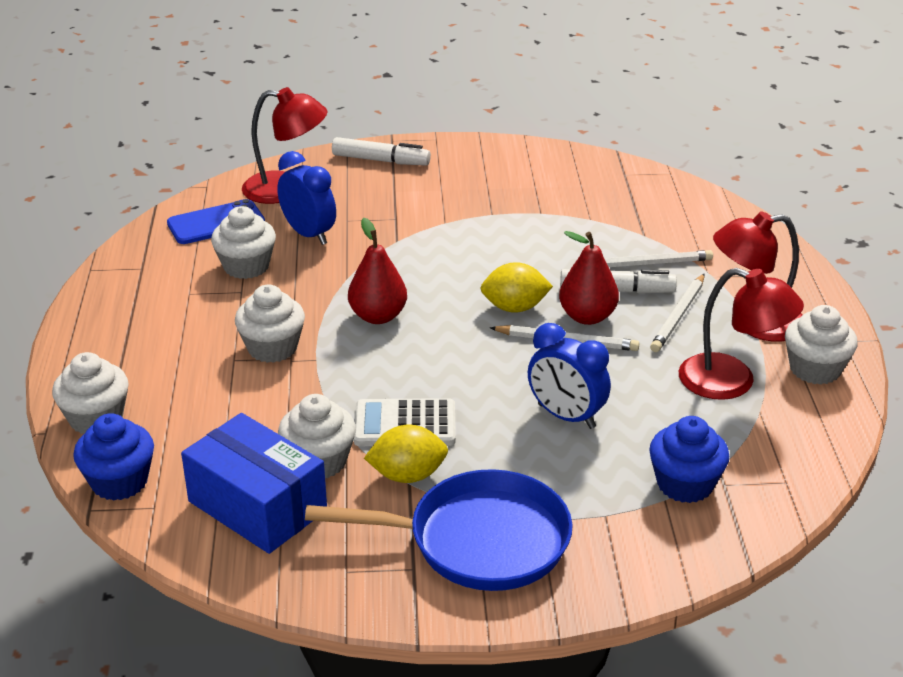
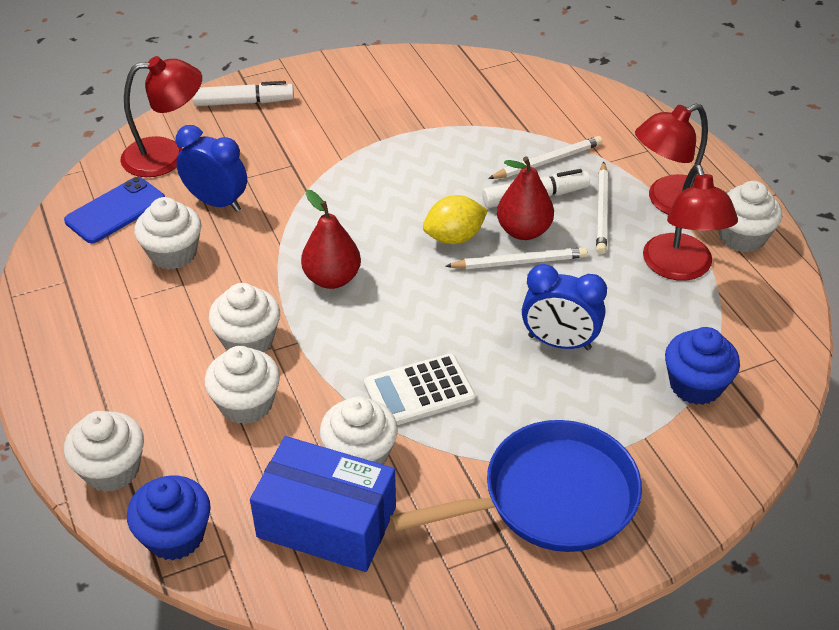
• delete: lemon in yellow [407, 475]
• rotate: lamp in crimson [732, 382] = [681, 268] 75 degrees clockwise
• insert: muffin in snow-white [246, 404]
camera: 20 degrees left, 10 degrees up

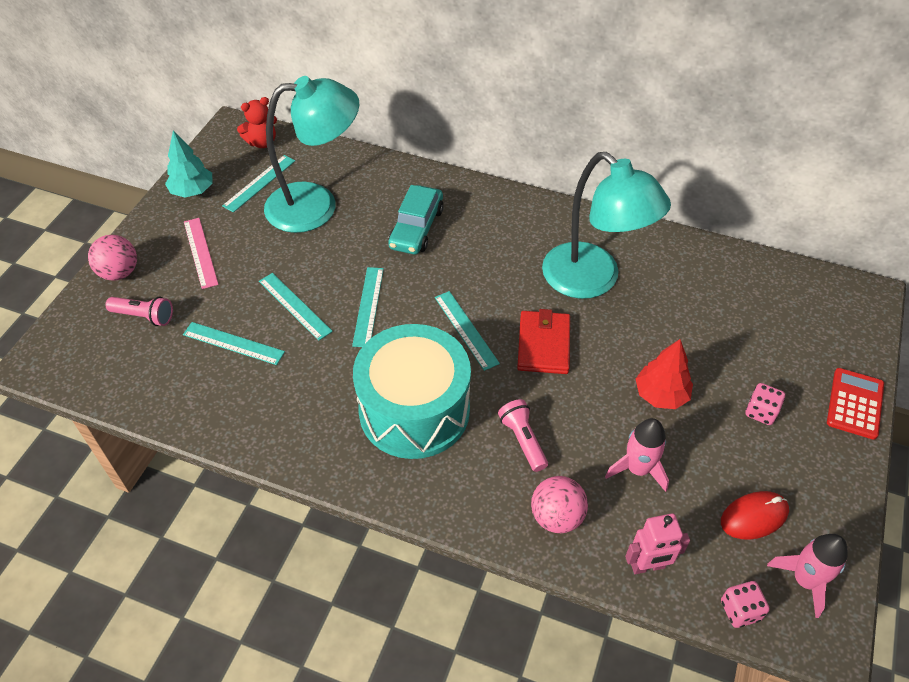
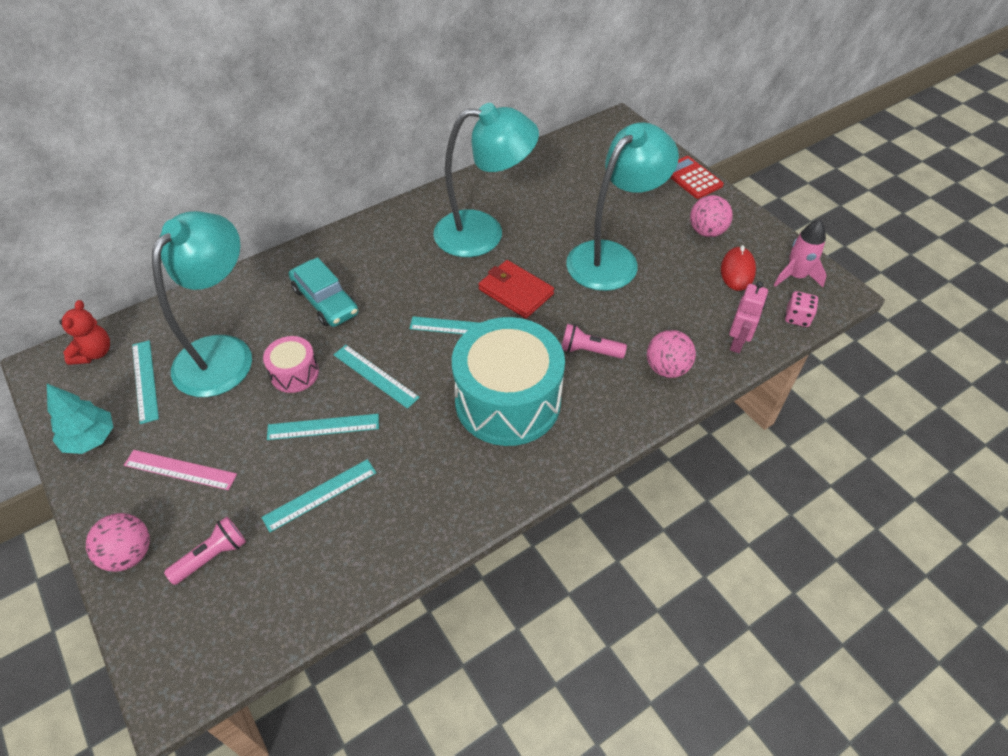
• delete: toy rocket in rosy [638, 469]
• replace: toy tree in crimson [661, 395] to lamp in teal [612, 257]
• delete: game die in rosy [761, 412]
• insert: snare drum in rosy [294, 373]
• insert: play ball in rosy [706, 232]
camera: 55 degrees left, 0 degrees up

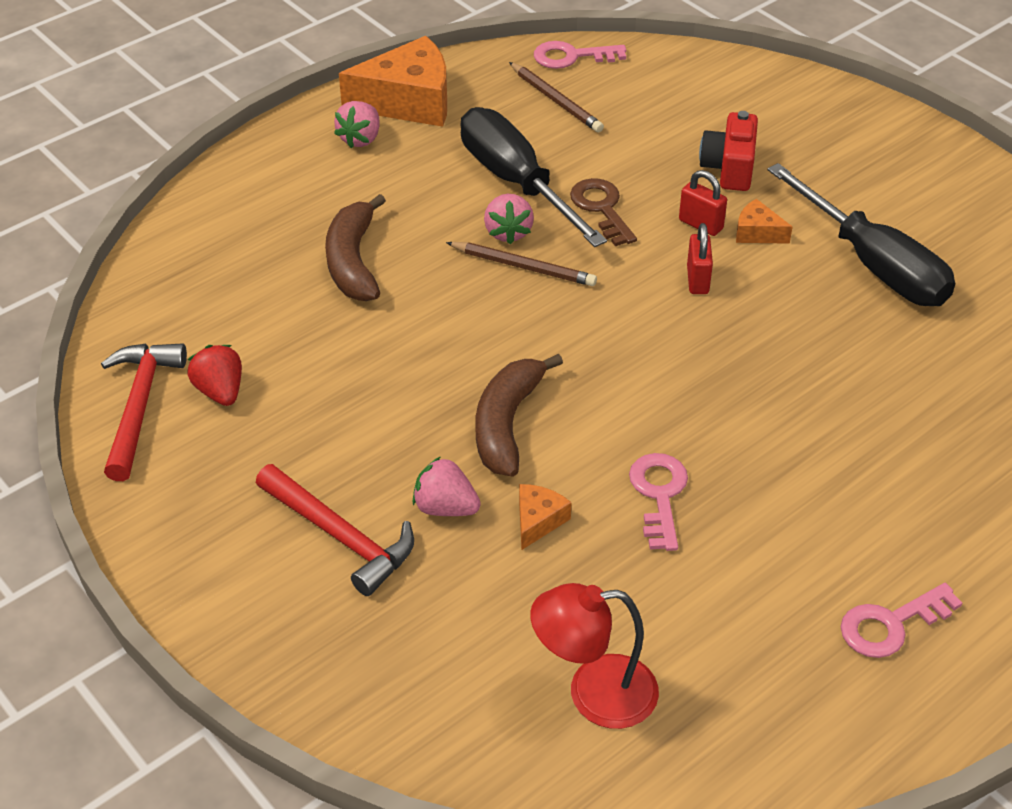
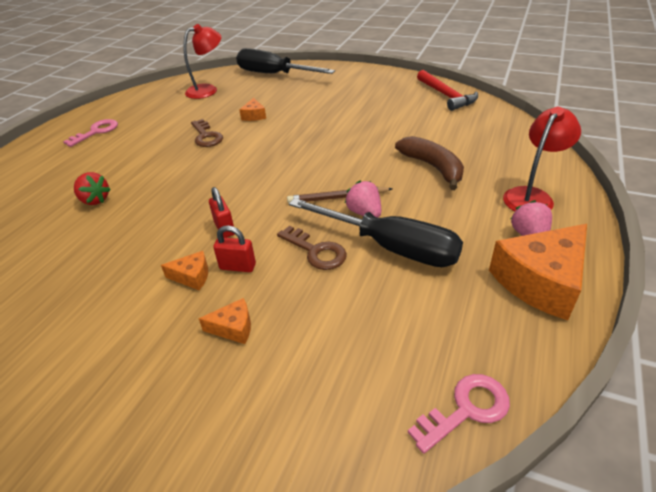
• move: strawberry in crimson [220, 391] to [95, 200]
• delete: claw hammer in crimson [340, 537]
• delete: strawberry in rosy [445, 507]
• delete: banana fruit in dark brown [507, 424]
• delete: pencil in dark brown [556, 100]
• recolor: key in rosy [659, 494] to key in dark brown [206, 136]
• replace: photo camera in crimson [729, 168] to cheese wedge in orange-coloured [233, 328]
• move: flat screwdriver in jet-black [873, 264] to [274, 74]
• insert: lamp in crimson [532, 196]
camera: 155 degrees right, 5 degrees down

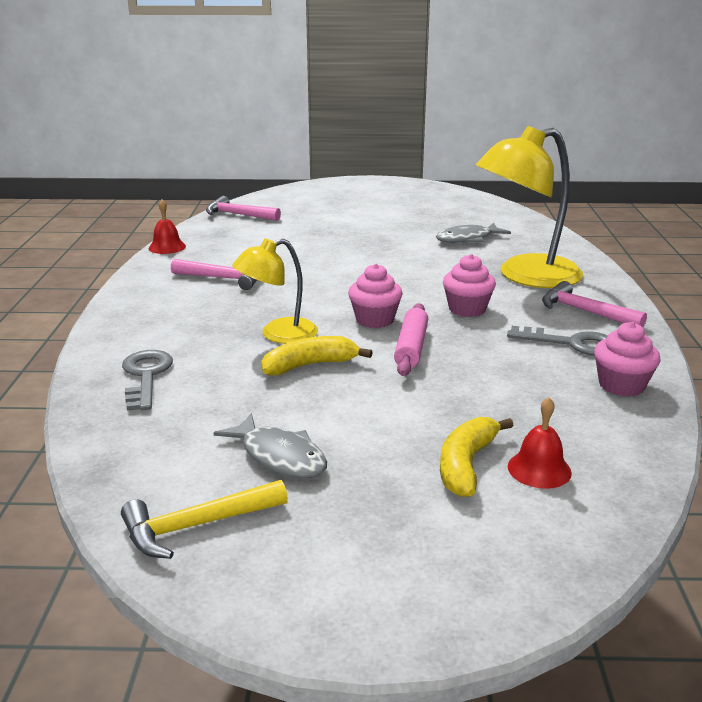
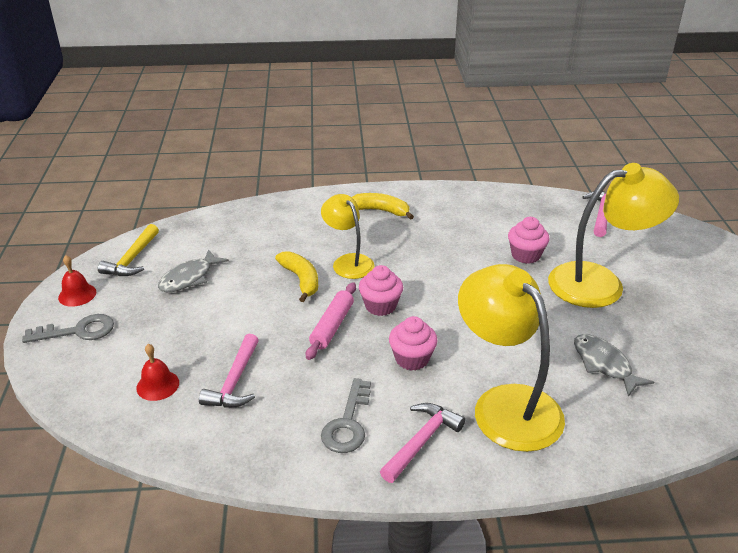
• rotate: claw hammer in yellow [197, 526] = [132, 259] 135 degrees counterclockwise
• move: key in grey [146, 376] to [78, 331]
• move: hand bell in crimson [167, 247] to [77, 294]
• move: claw hammer in rosy [224, 278] to [235, 381]
• rotate: rolling pin in rosy [411, 347] = [332, 326] 75 degrees counterclockwise
• move: banana fruit in yellow [466, 465] to [380, 211]
• move: muffin in rosy [621, 385] to [525, 255]
• insert: lamp in yellow [600, 283]
camera: 85 degrees right, 10 degrees up

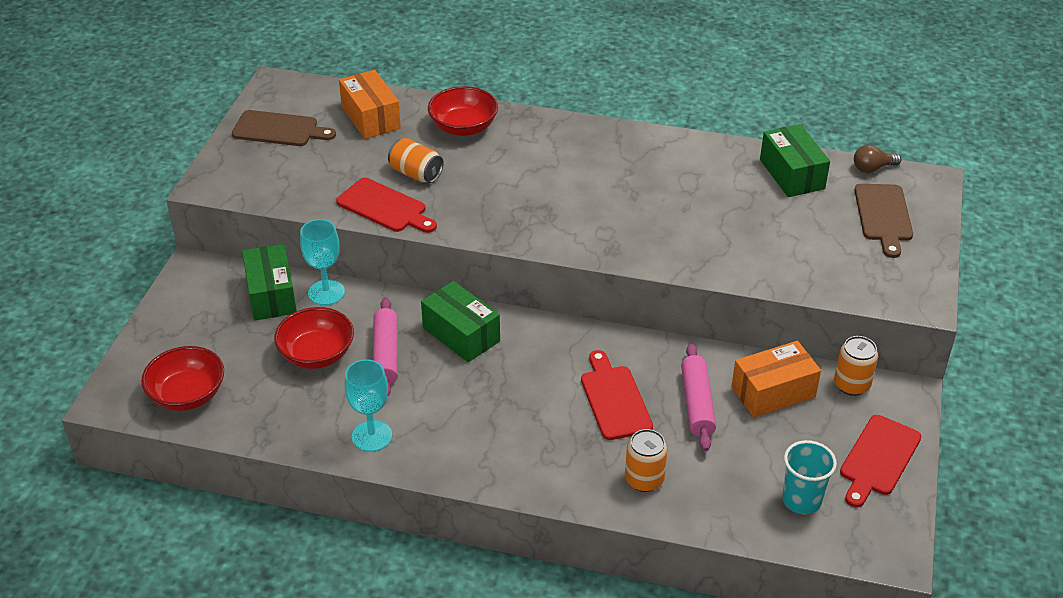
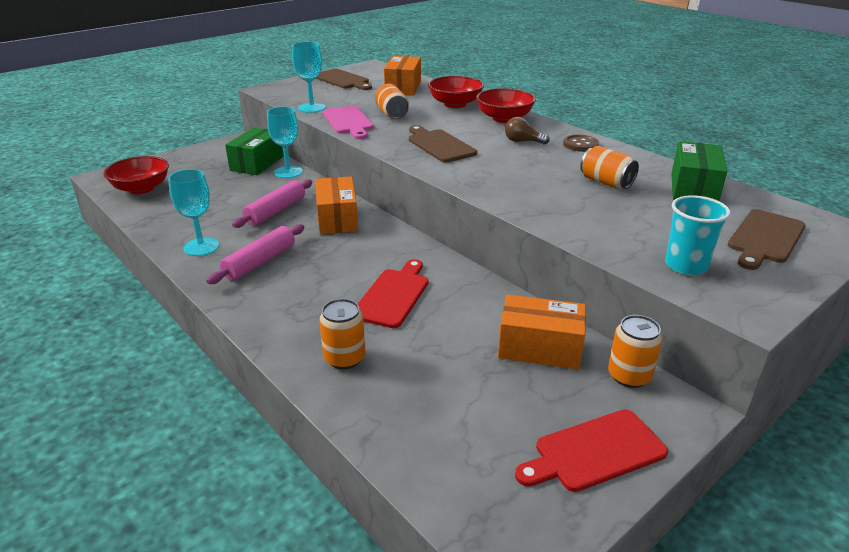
• move: deep dish in crimson [317, 354] to [504, 118]
• recolor: bread board in crimson [385, 207] to bread board in rosy [348, 121]
• recolor: package in green [461, 334] to package in orange-coloured [337, 218]
• move: rolling pin in rosy [697, 404] to [260, 262]
• move: cup in teal [801, 500] to [686, 265]
• move: bulb in dark brown [872, 168] to [522, 141]
• insert: wine glass in teal [311, 108]
• insert: bread board in dark brown [439, 145]
• insert: sewing button in dark brown [580, 145]
• insert: soda can in orange-coloured [606, 182]
camera: 35 degrees right, 10 degrees down

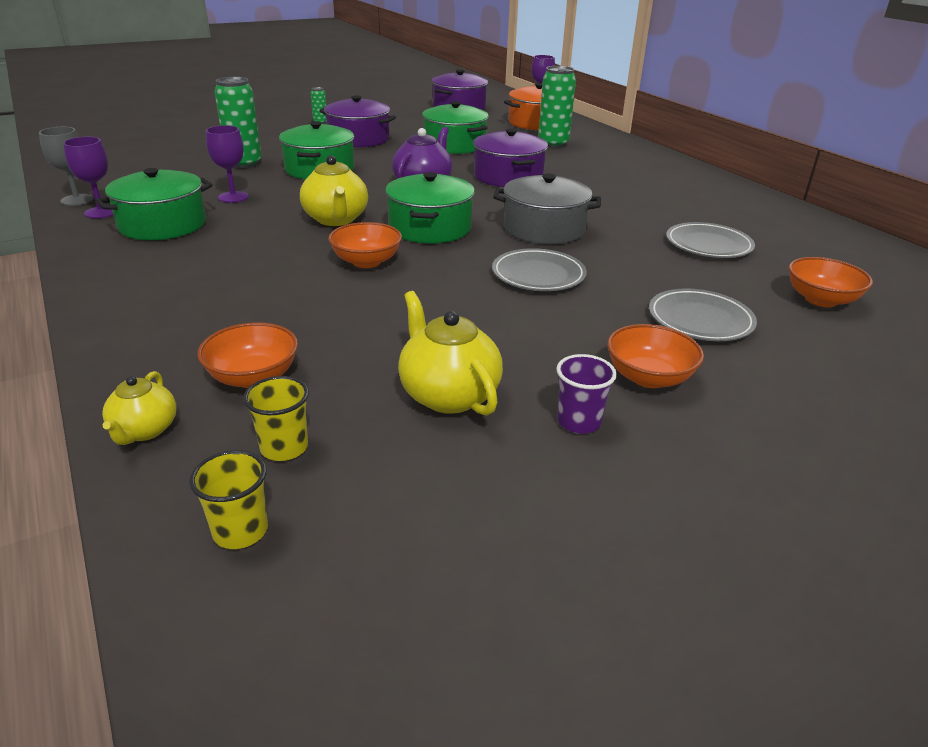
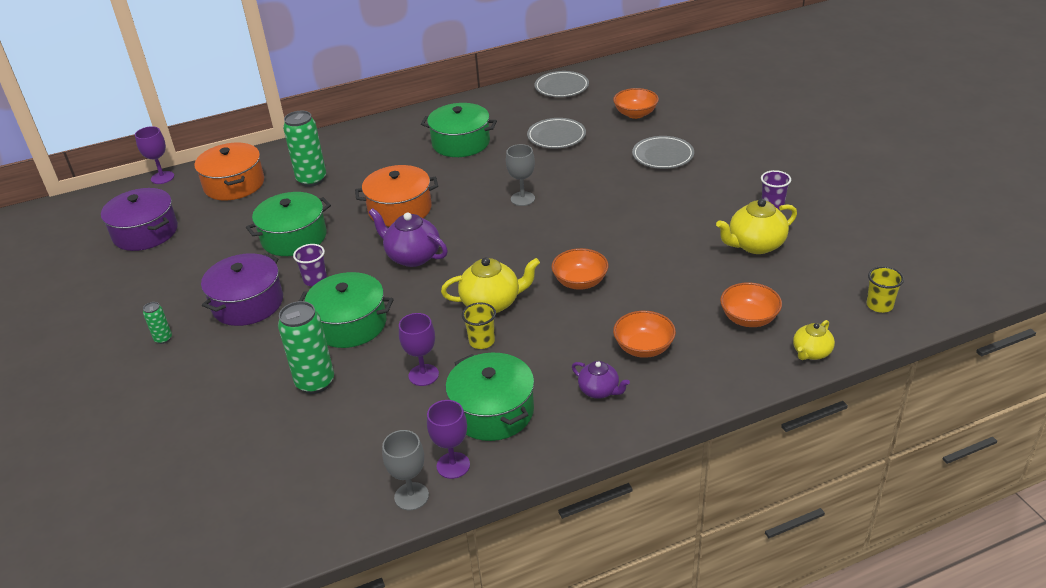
• rotate: tea pot in yellow [144, 430] = [811, 353] 120 degrees clockwise
• move: cup in yellow [284, 448] to [482, 341]
• move: cooking pot in green [430, 228] to [461, 143]
• recolor: cooking pot in purple [508, 176] to cooking pot in orange-coloured [400, 209]
• move: plate in grey [538, 275] to [561, 87]
• replace: cooking pot in grey [544, 229] to wine glass in grey [522, 199]
• move: deep dish in orange-coloured [648, 377] to [643, 348]
• insert: cup in purple [315, 280]
• insert: tea pot in purple [599, 391]
camera: 80 degrees left, 5 degrees up

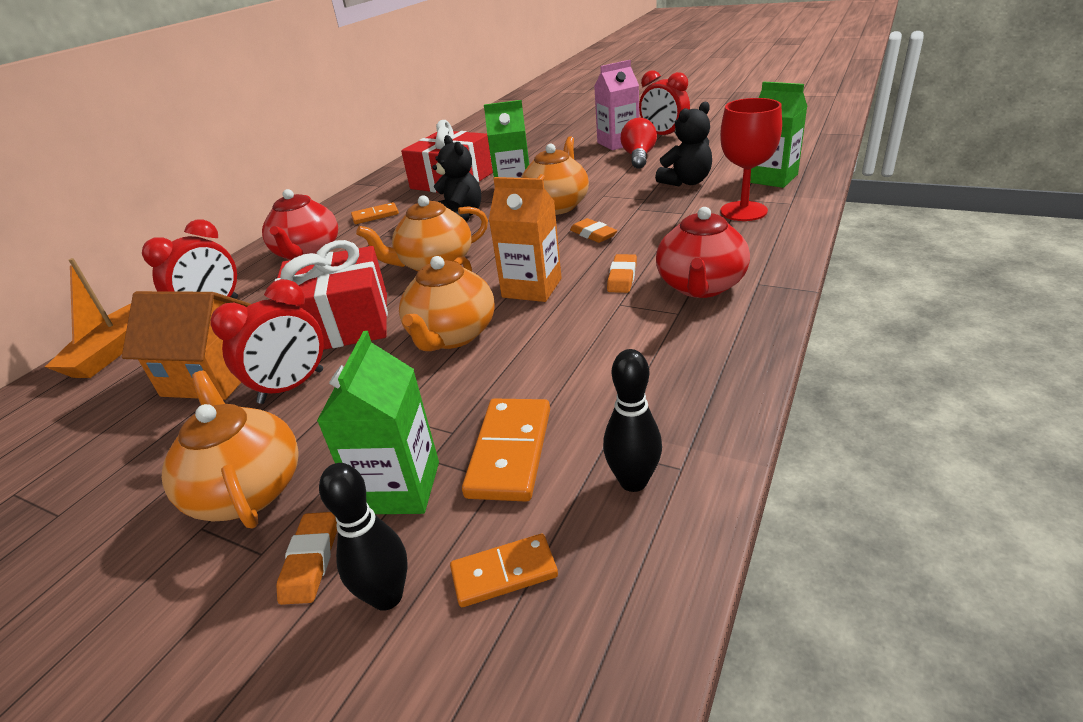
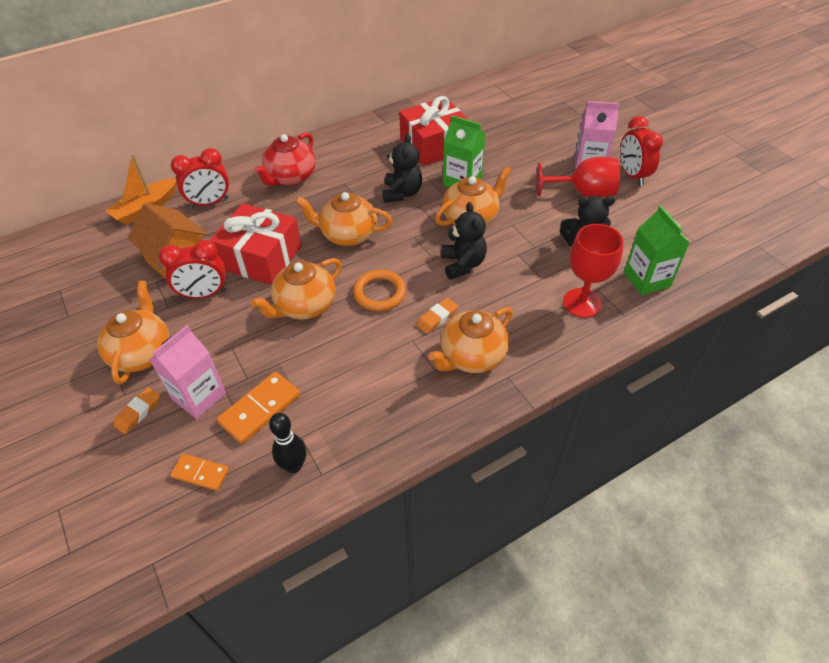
• recolor: carton in green [399, 487] to carton in rosy [199, 396]
• delete: skittle in jet-black [387, 596]
• delete: domino tile in orange-coloured [375, 215]
• replace: carton in orange-coloured [532, 288] to ring in orange-coloured [379, 293]
• replace: gum eraser in orange-coloured [593, 234] to teddy bear in jet-black [462, 264]
• replace: bulb in crimson [638, 157] to wine glass in crimson [583, 193]
• recolor: tea pot in crimson [700, 286] to tea pot in orange-coloured [472, 356]
camera: 30 degrees right, 15 degrees up

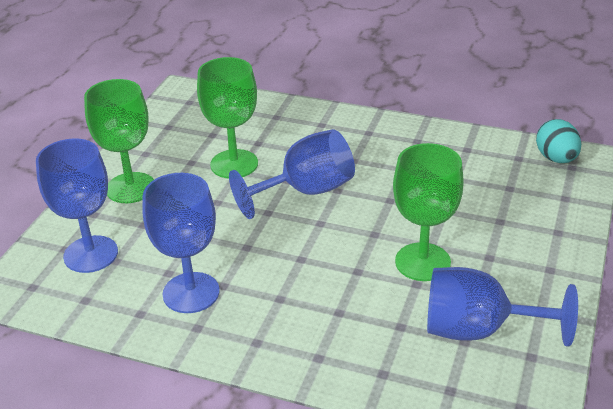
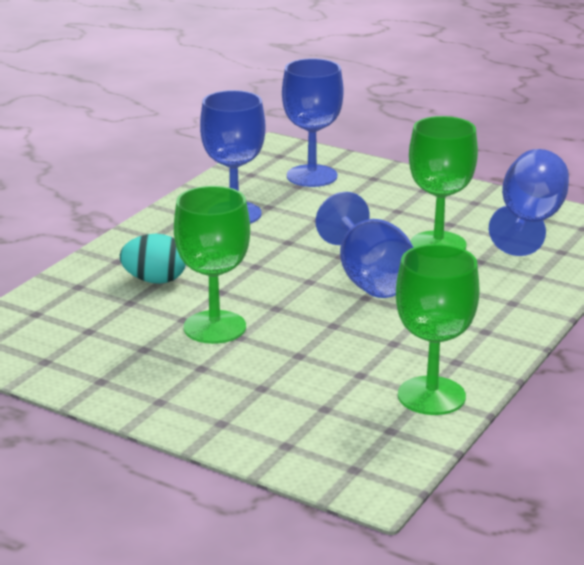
• move: wine glass in green [130, 188] to [431, 396]
• move: wine glass in blue [478, 330] to [529, 222]
• move: egg shape in teal [556, 158] to [155, 280]
camera: 100 degrees right, 10 degrees down

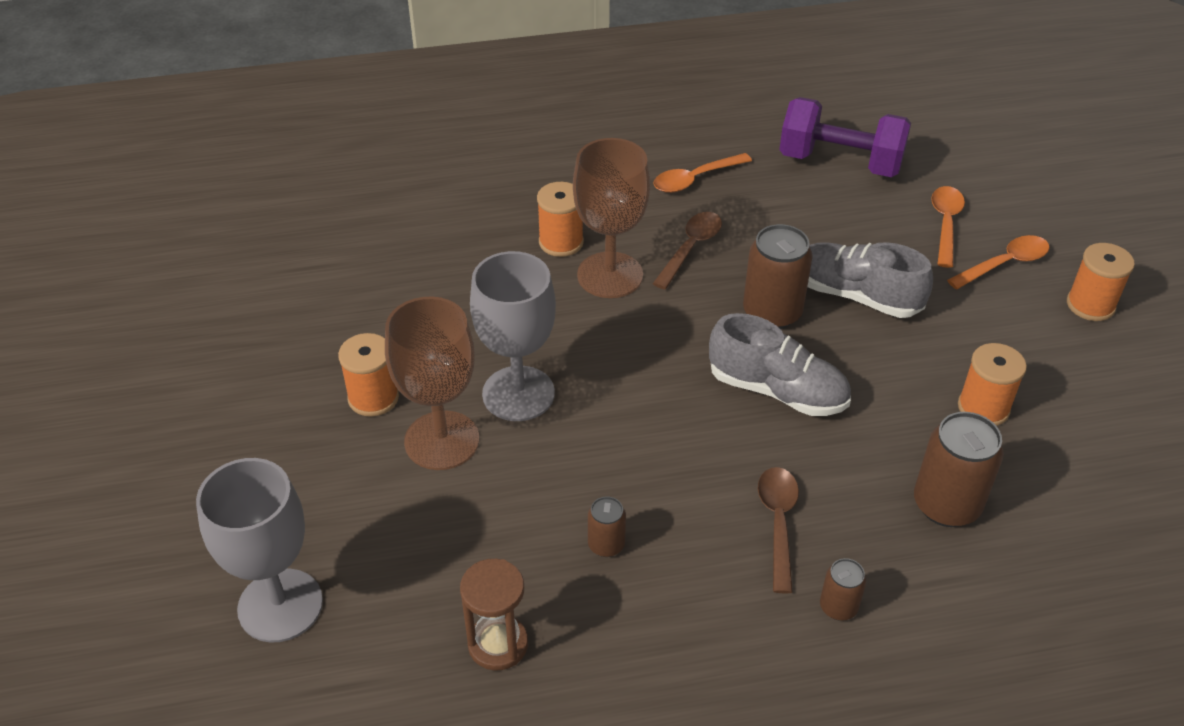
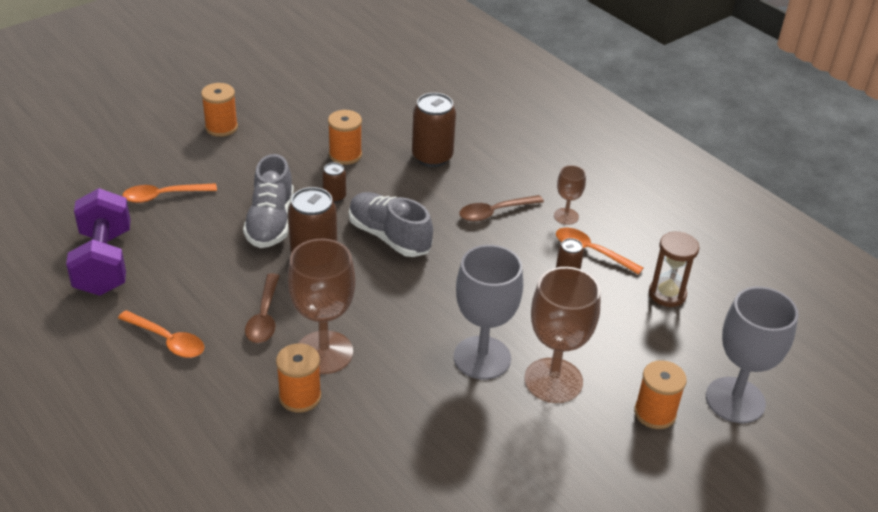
• move: spool in orange-coloured [373, 398] to [655, 413]
• rotate: spoon in dark brown [690, 248] = [264, 317] 90 degrees counterclockwise
• rotate: lace-up shoe in grey [777, 391] = [389, 237] 45 degrees counterclockwise
• move: soda can in dark brown [838, 607] to [334, 197]
• move: spoon in orange-coloured [1004, 264] to [591, 252]
• insert: wine glass in dark brown [566, 216]
camera: 120 degrees left, 5 degrees down

